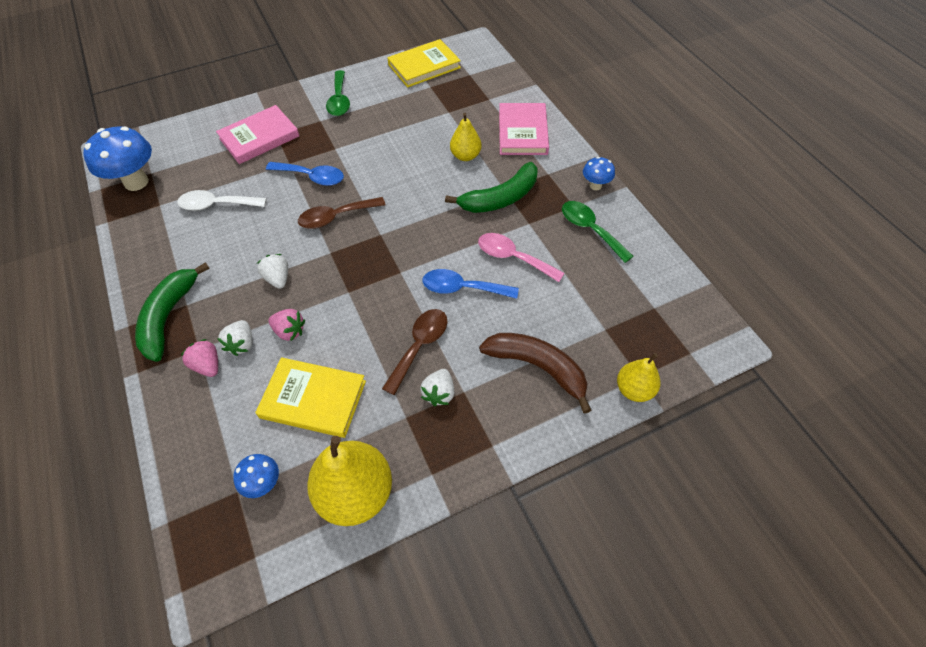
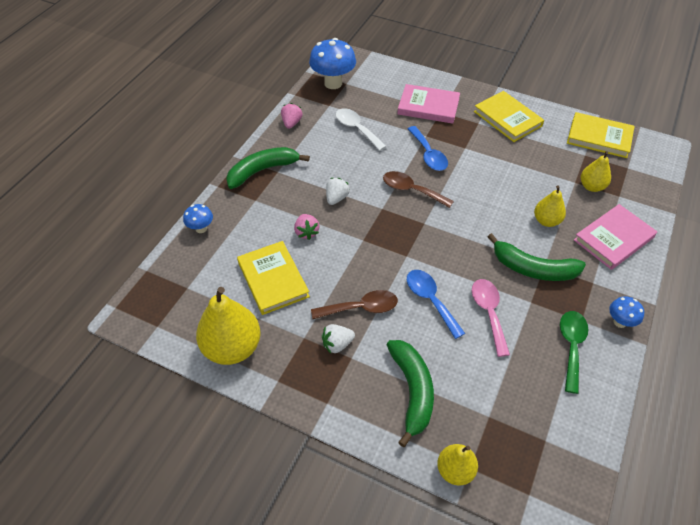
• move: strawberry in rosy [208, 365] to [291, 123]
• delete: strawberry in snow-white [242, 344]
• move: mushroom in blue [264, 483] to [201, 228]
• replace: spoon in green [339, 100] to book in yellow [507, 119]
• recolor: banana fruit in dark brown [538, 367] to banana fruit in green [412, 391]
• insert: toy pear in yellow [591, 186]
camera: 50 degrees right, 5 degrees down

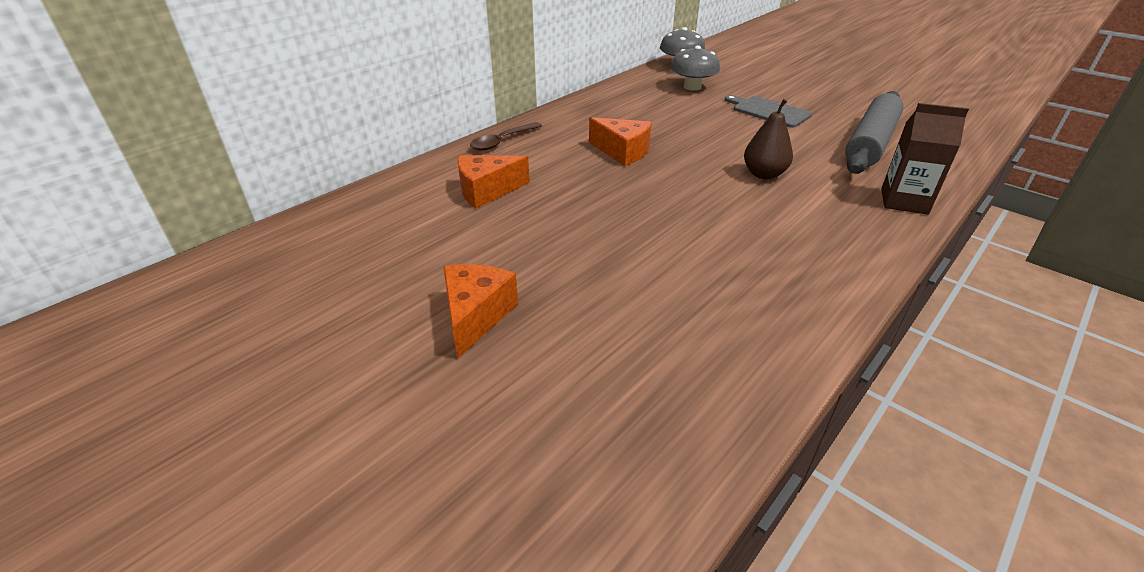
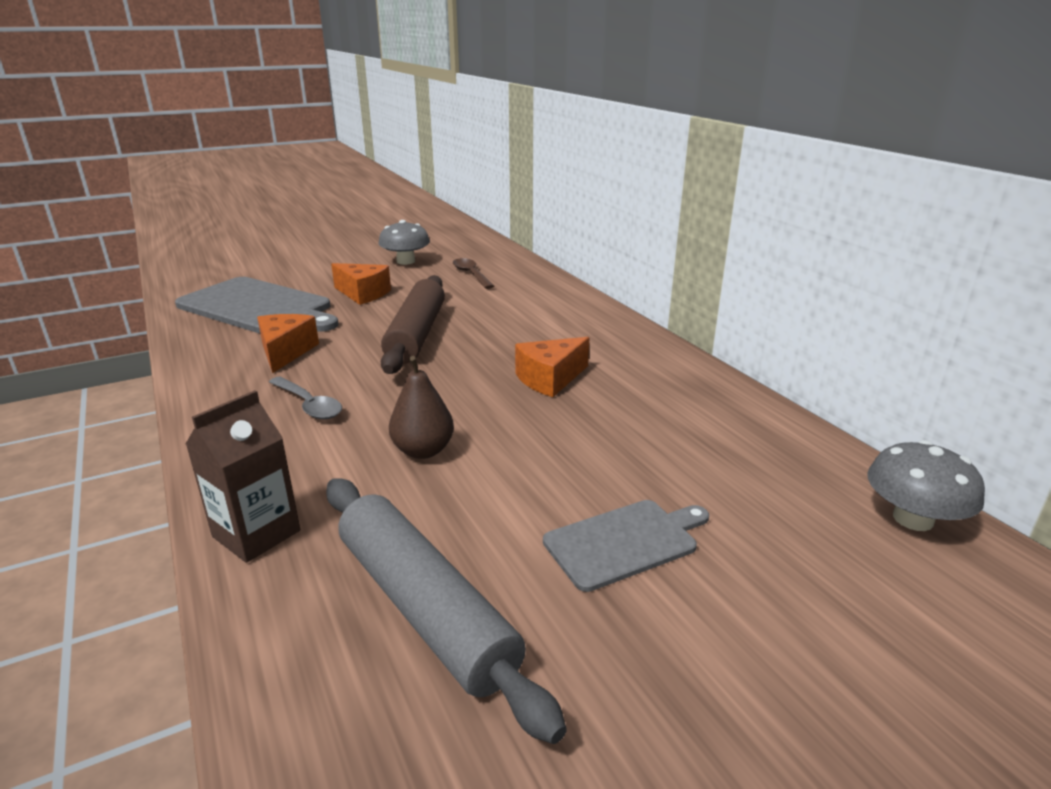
• move: cheese wedge in orange-coloured [487, 191] to [285, 352]
• move: spoon in dark brown [502, 141] to [471, 275]
• move: mushroom in grey [692, 87] to [405, 261]
• insert: bread board in grey [258, 307]
• insert: spoon in grey [308, 405]
• insert: rolling pin in dark brown [416, 334]
camera: 110 degrees right, 10 degrees down

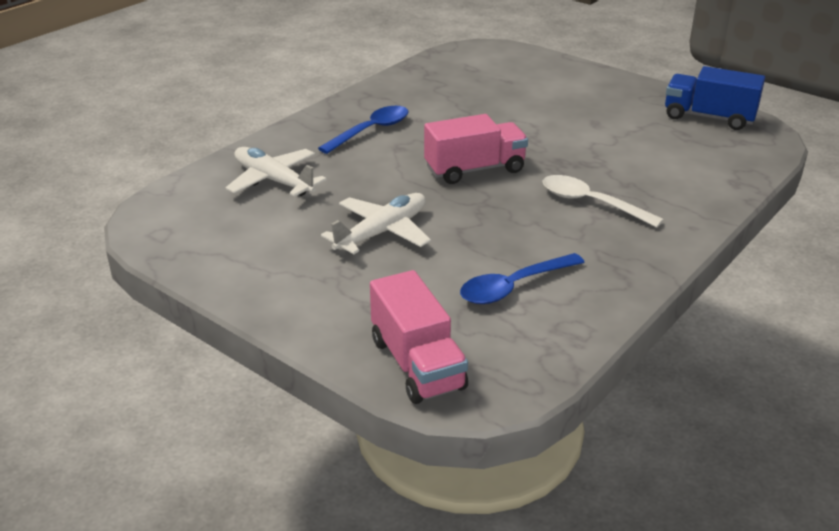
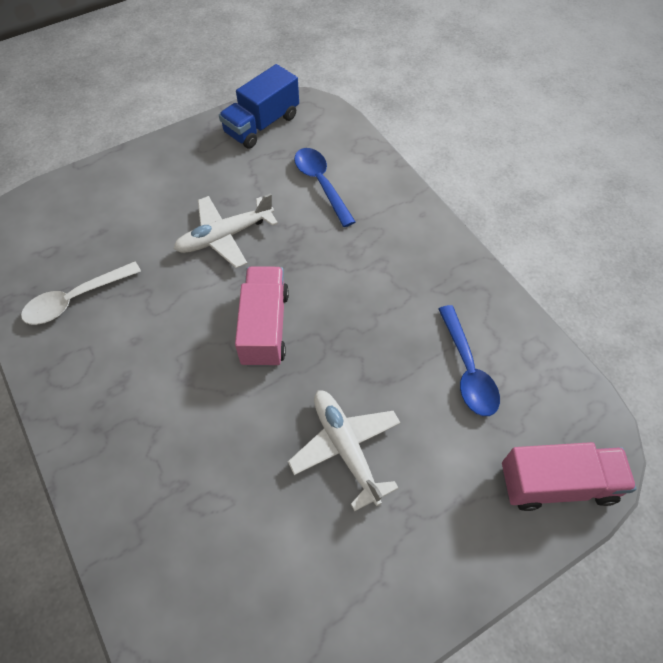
• move: aeroplane in snow-white [274, 181] to [225, 236]
• move: spoon in blue [371, 131] to [321, 184]
• move: spoon in snow-white [591, 203] to [76, 299]
camera: 70 degrees left, 25 degrees up

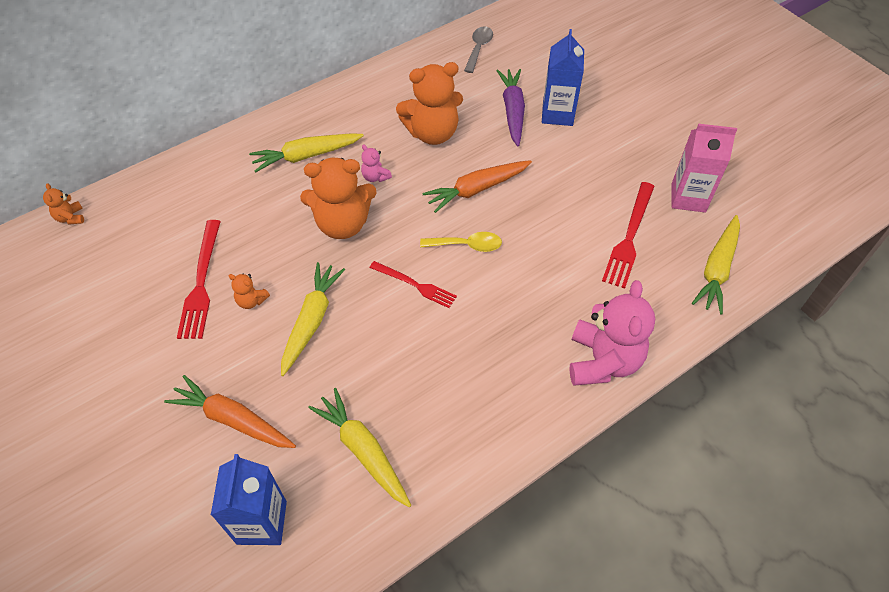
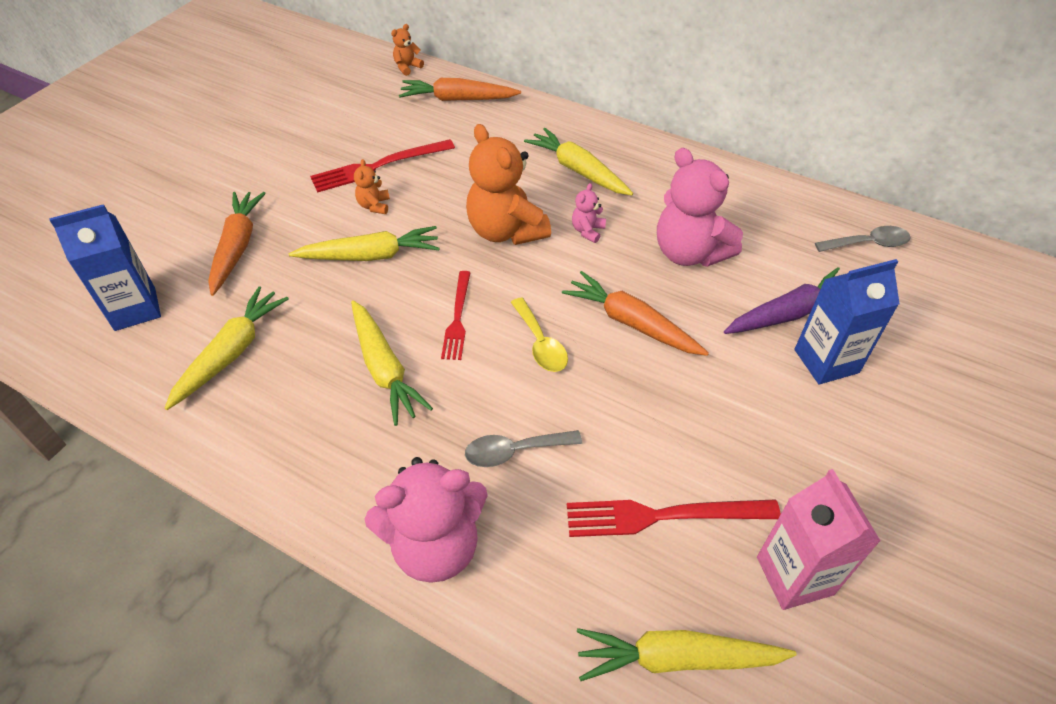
• recolor: teddy bear in orange-coloured [432, 133] to teddy bear in rosy [689, 253]
• insert: toy carrot in yellow [384, 369]
• insert: toy carrot in orange-coloured [457, 99]
• insert: spoon in grey [514, 451]
camera: 65 degrees right, 5 degrees down

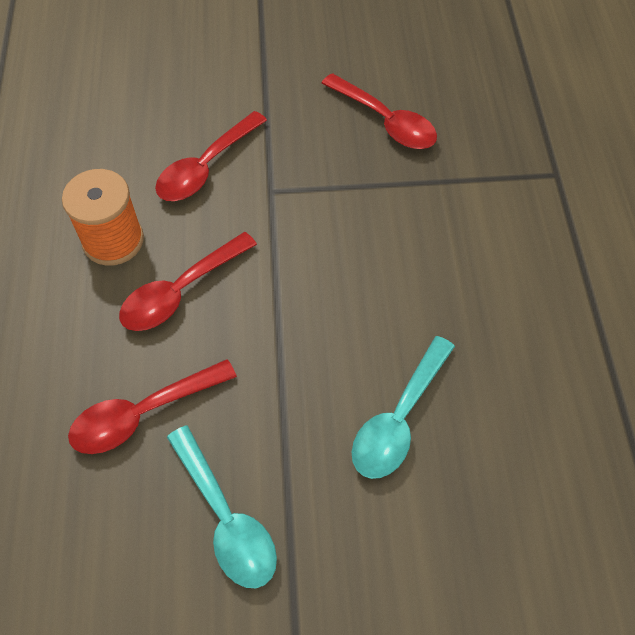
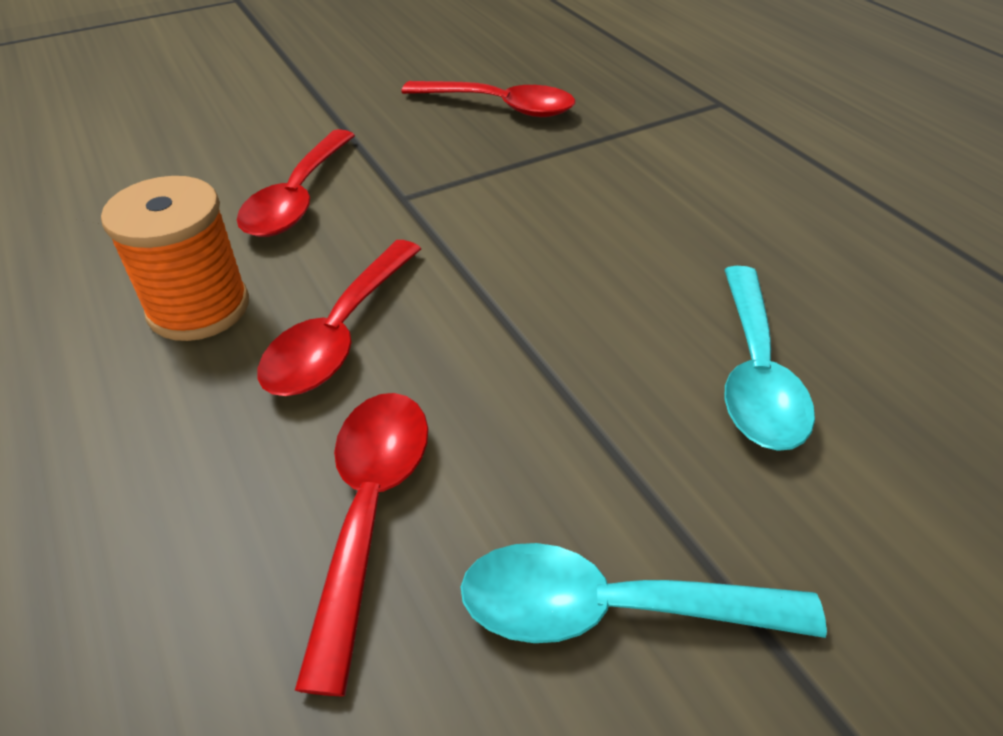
• rotate: spoon in crimson [143, 414] = [370, 511] 150 degrees clockwise
• rotate: spoon in teal [226, 518] = [611, 609] 150 degrees clockwise
camera: 25 degrees left, 15 degrees down

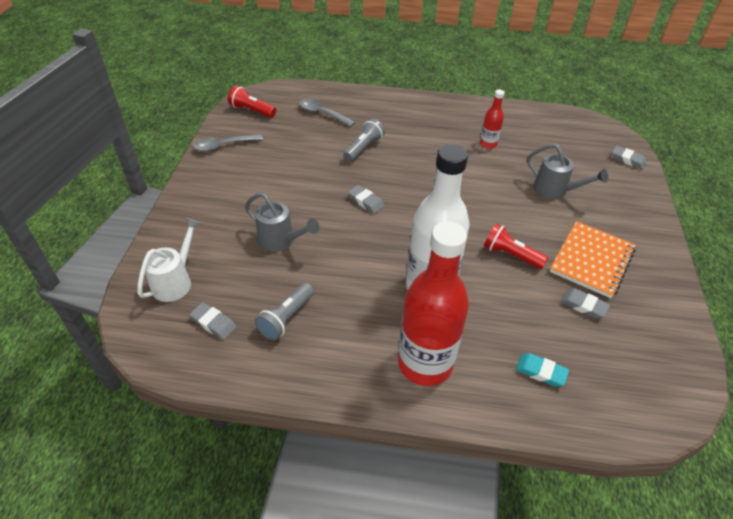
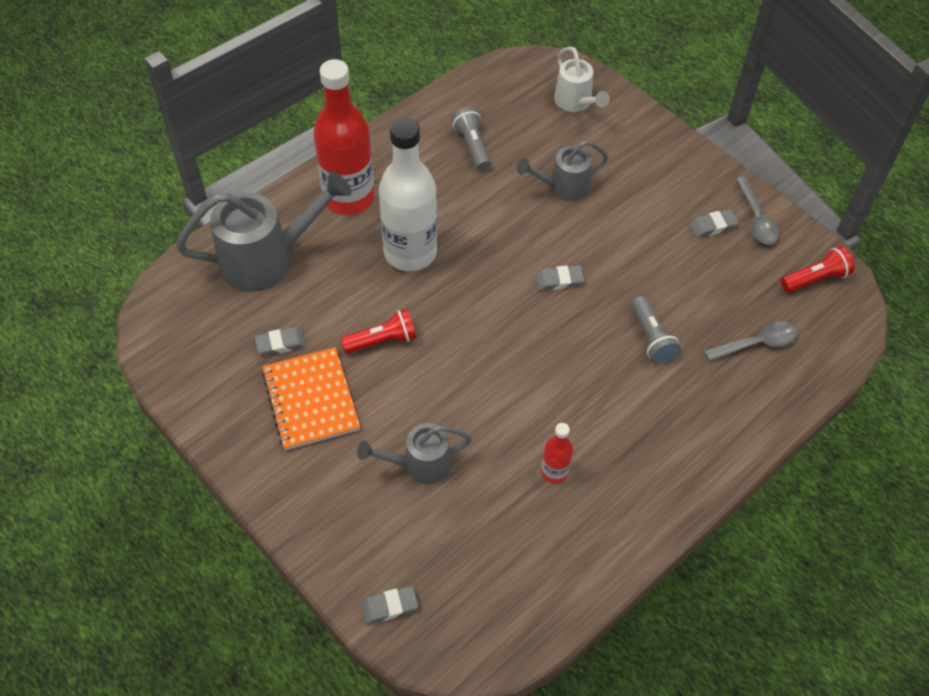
• move: gum eraser in grey [213, 323] to [713, 226]
• rotate: spoon in grey [223, 146] = [756, 219] 150 degrees clockwise
• replace: gum eraser in teal [541, 372] to watering can in grey [267, 259]
camera: 130 degrees right, 10 degrees up

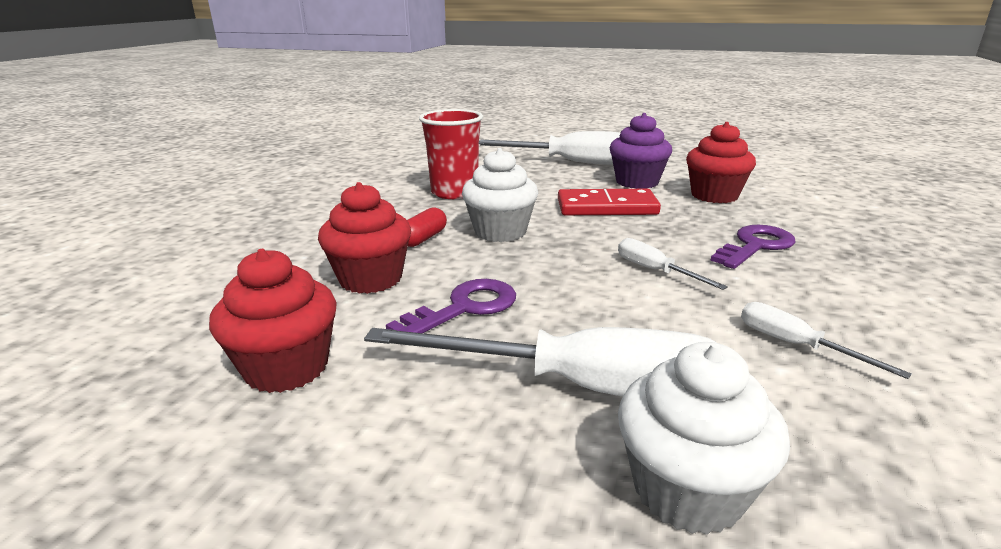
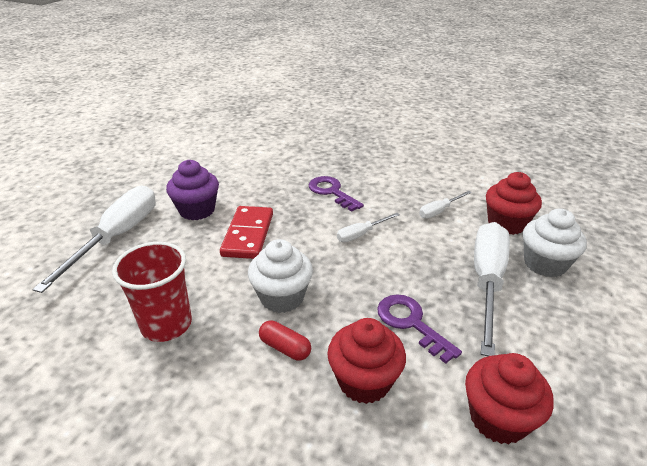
• move: muffin in crimson [714, 195] to [506, 224]
camera: 85 degrees left, 10 degrees up

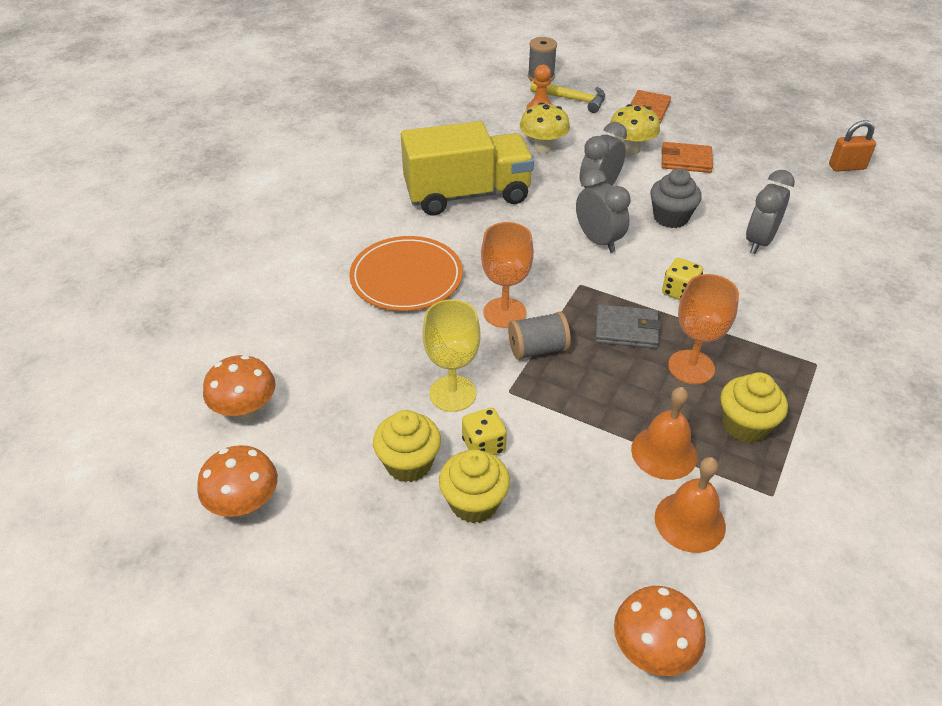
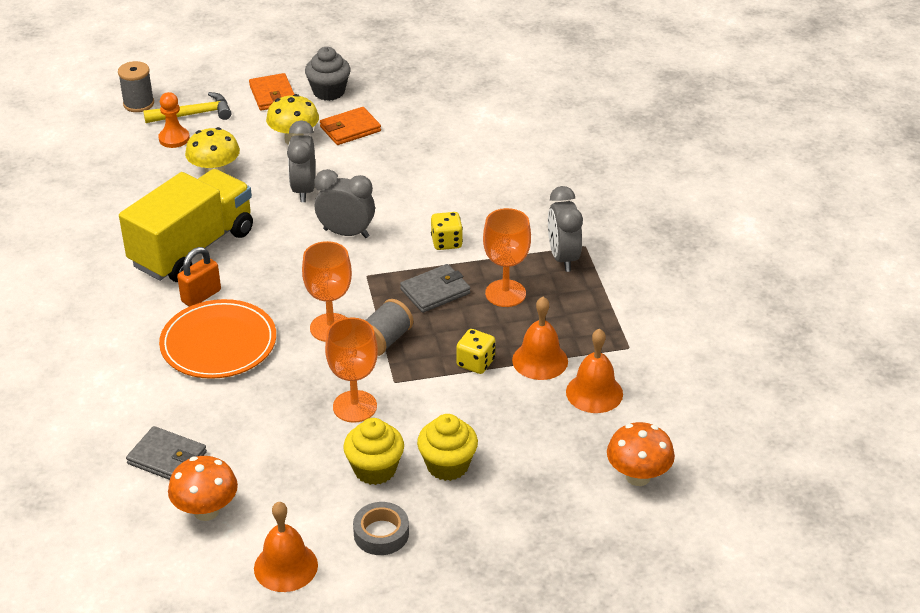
• replace: mushroom in orange-coloured [245, 505] to hand bell in orange-coloured [285, 566]
• recolor: wine glass in yellow [452, 393] to wine glass in orange-coloured [355, 406]
• move: game die in yellow [483, 445] to [475, 363]
• move: muffin in grey [670, 217] to [329, 92]
• delete: muffin in yellow [745, 425]
• move: clock in grey [759, 242] to [563, 258]
• move: lock in orange-coloured [847, 167] to [201, 296]
• insert: card wallet in grey [167, 458]
• insert: roll of tape in grey [381, 533]
camera: 40 degrees left, 5 degrees down

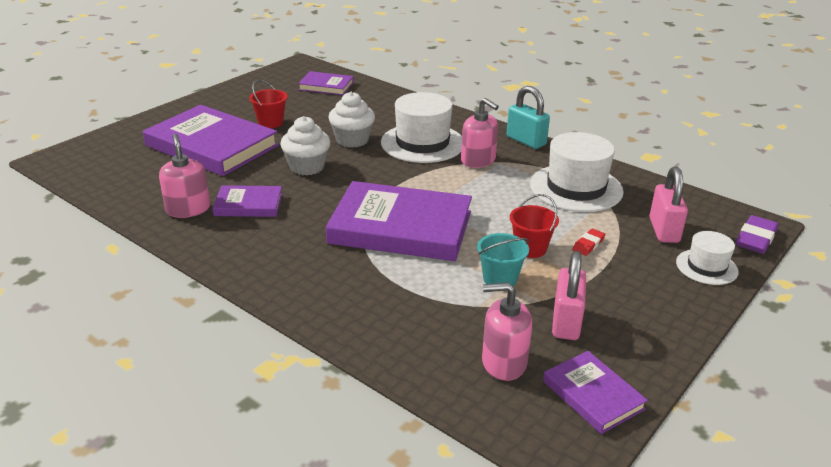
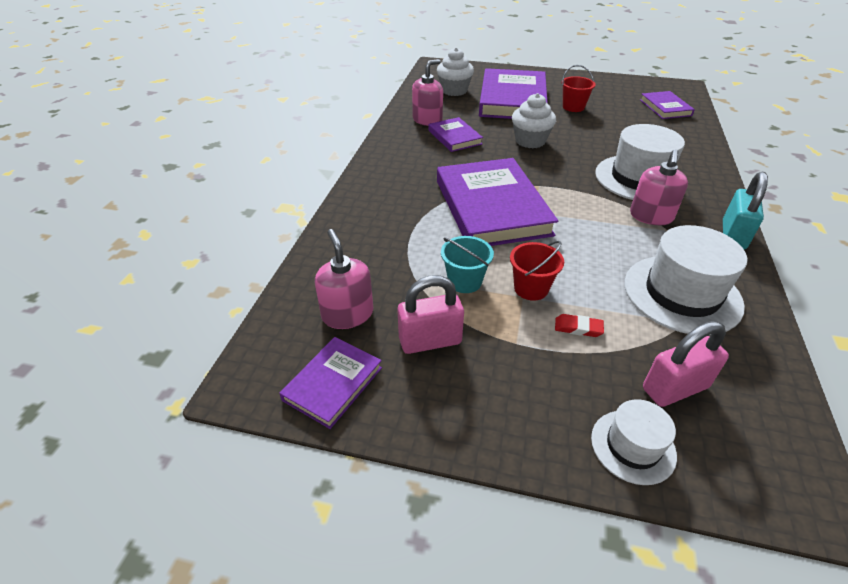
• move: muffin in snow-white [352, 140] to [454, 90]
• delete: gum eraser in purple [755, 238]
camera: 65 degrees right, 10 degrees up

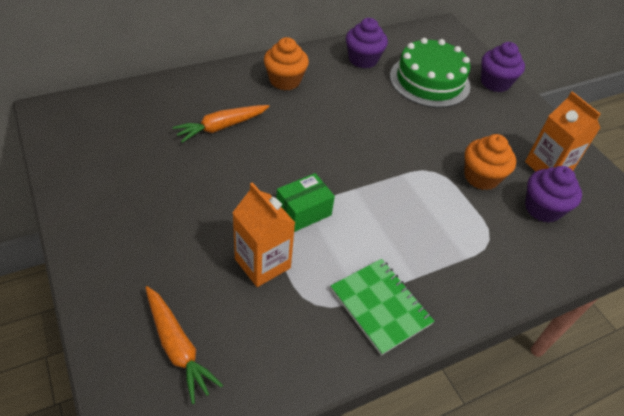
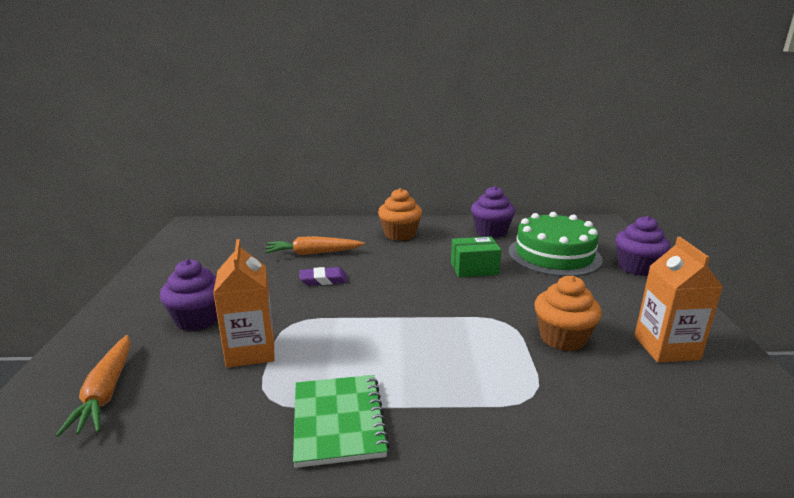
• move: package in green [303, 211] to [474, 268]
• move: muffin in purple [542, 208] to [197, 319]
• insert: gum eraser in purple [323, 280]
camera: 30 degrees right, 25 degrees down

